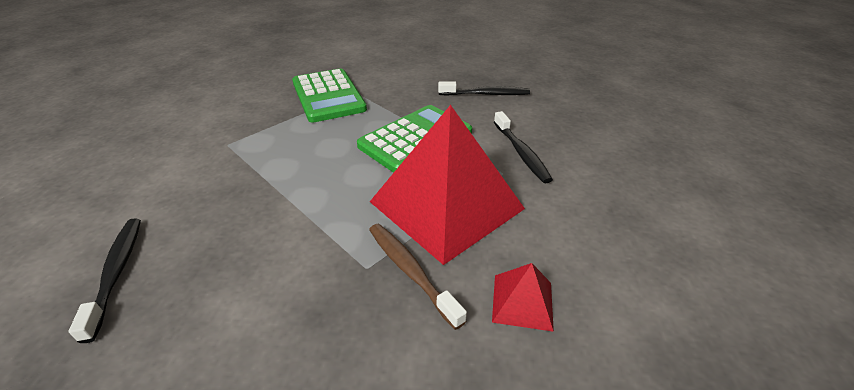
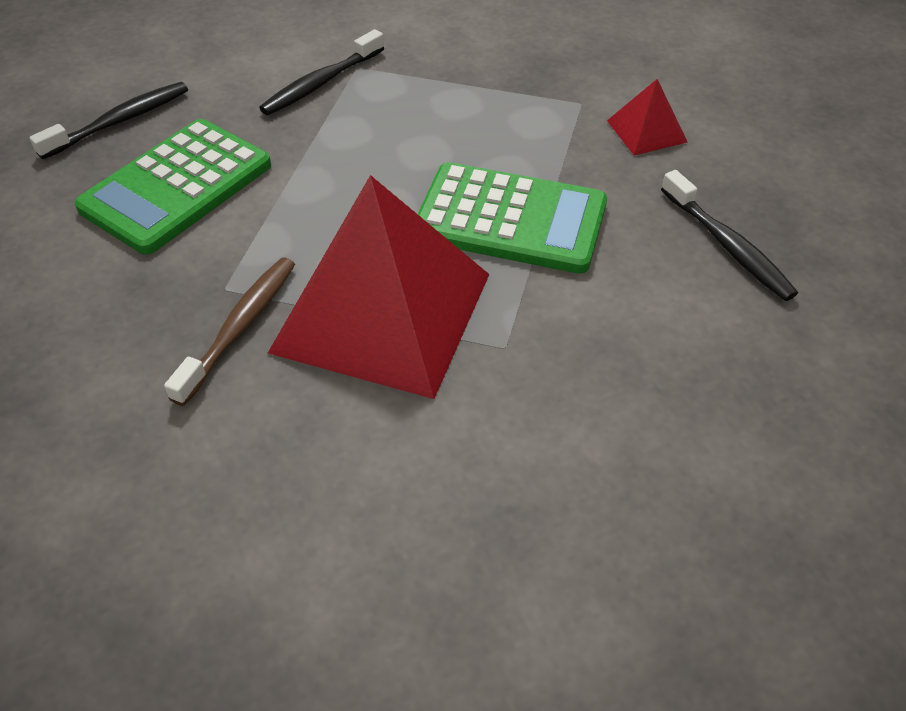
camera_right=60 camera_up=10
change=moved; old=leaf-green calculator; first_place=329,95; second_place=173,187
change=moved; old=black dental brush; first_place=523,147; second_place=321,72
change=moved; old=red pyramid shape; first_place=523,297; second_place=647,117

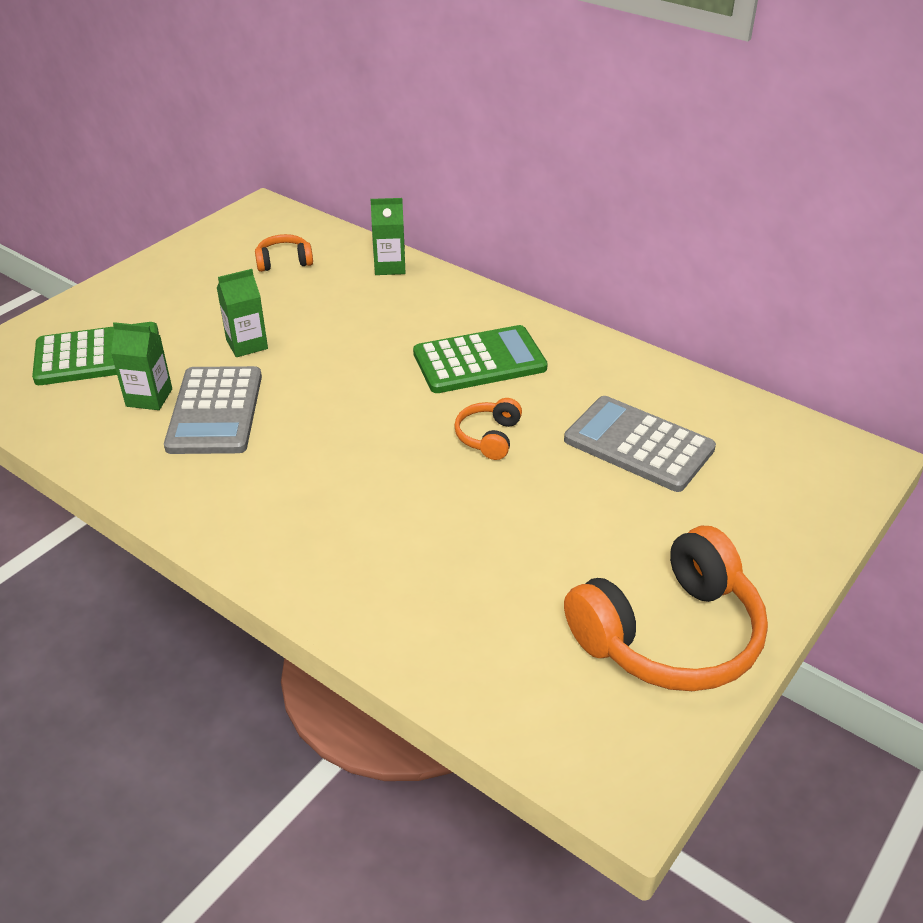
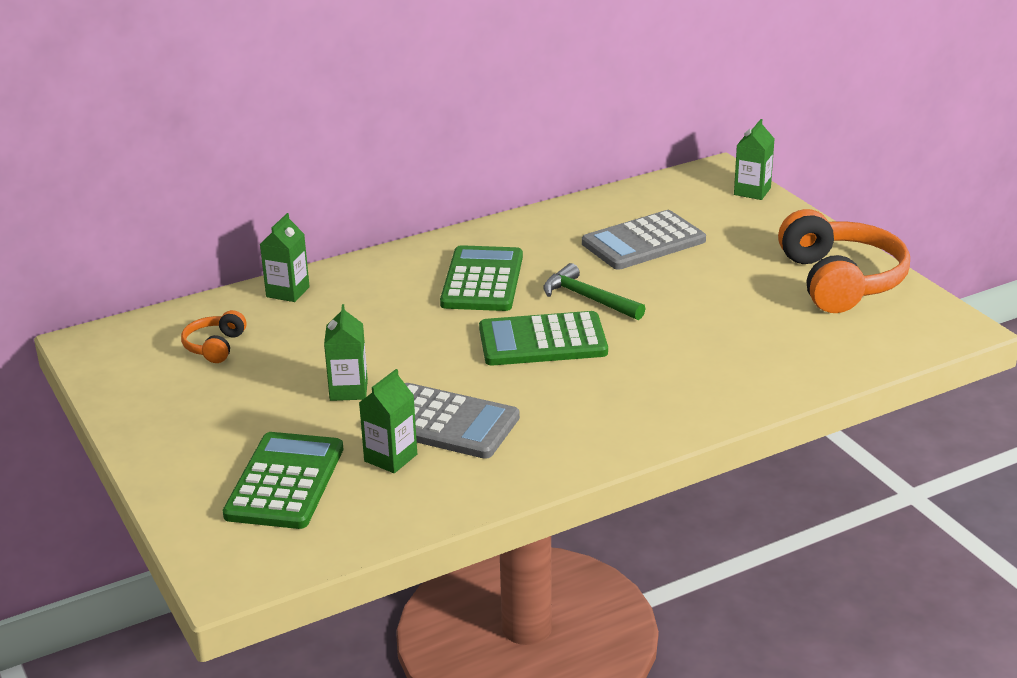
camera_right=-65 camera_up=-10
change=added; new=leaf-green calculator; second_place=543,338
change=replaced; old=orange-coloured headset; new=leaf-green claw hammer; first_place=488,429; second_place=594,291
change=added; new=leaf-green juice carton; second_place=754,159

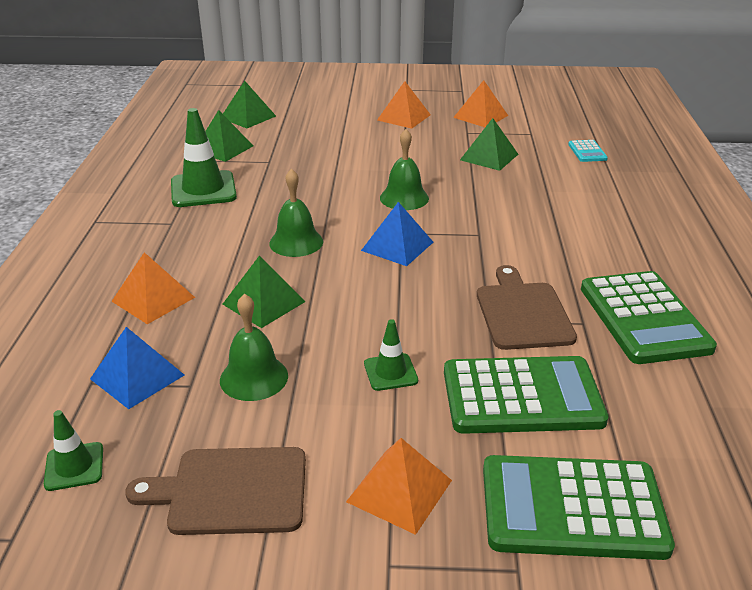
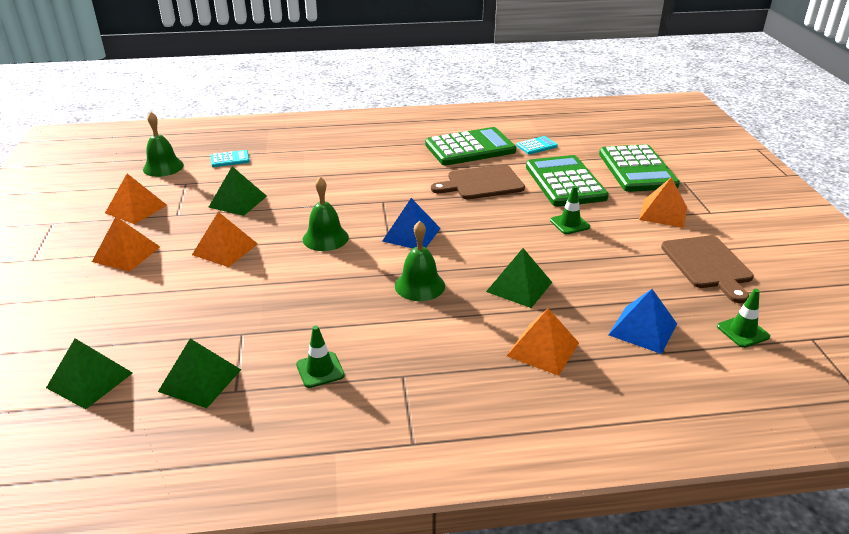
camera_right=-100 camera_up=0
change=moved; old=leaf-green school bell; first_place=254,347; second_place=163,144
change=added; new=orange-coloured pyramid shape; second_place=225,239
change=resized; old=leaf-green safety cone; first_place=204,157; second_place=320,357; factor=0.54
change=added; new=aqua calculator; second_place=537,145

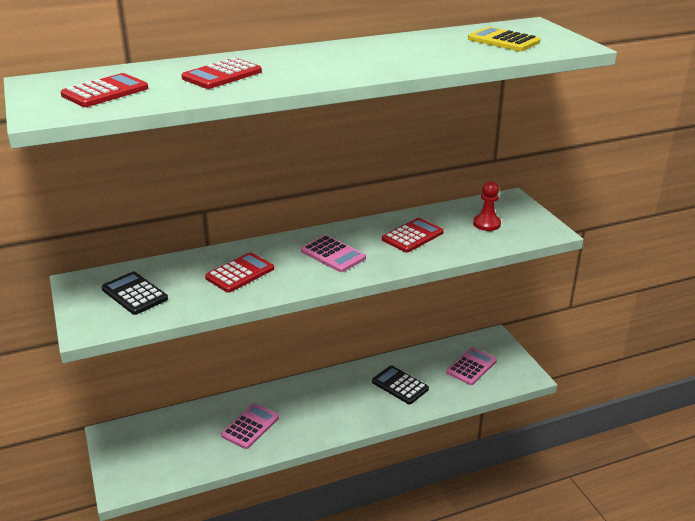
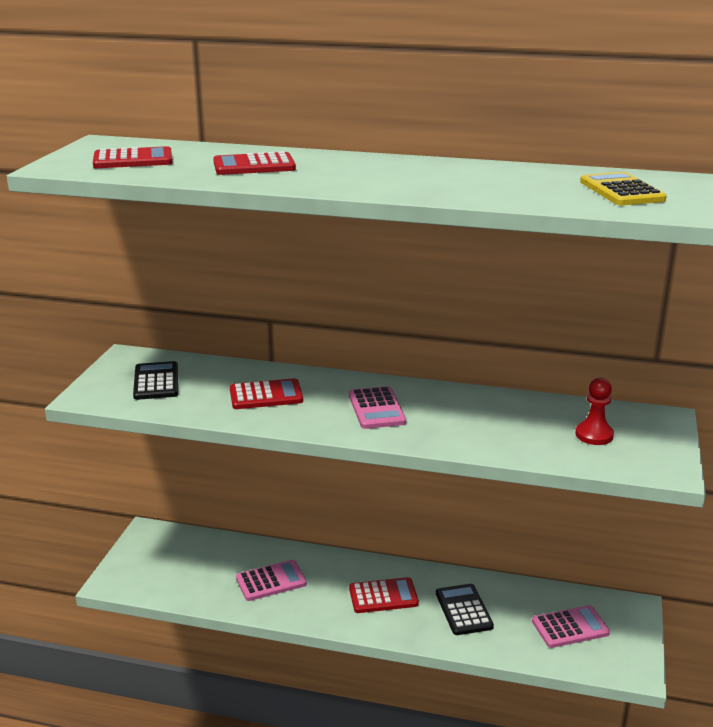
camera_right=35 camera_up=-5
change=moved; old=red calculator; first_place=413,235; second_place=384,595

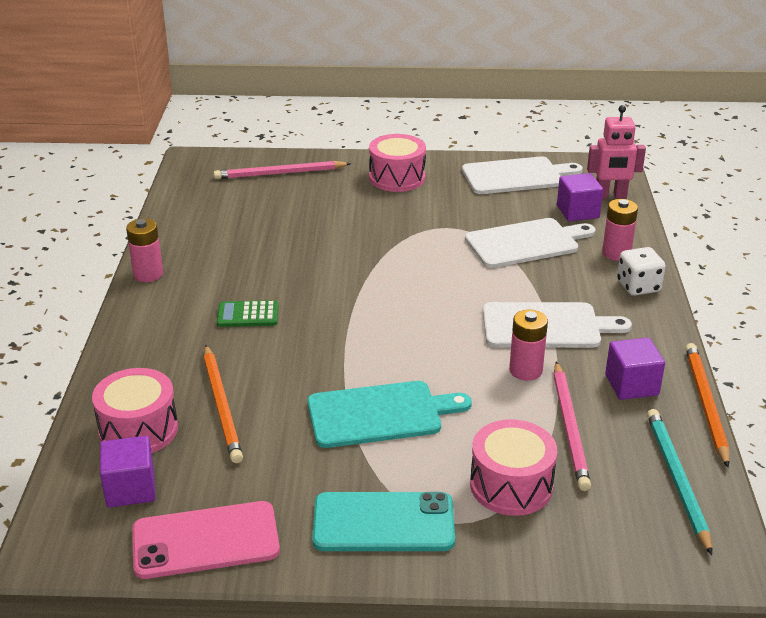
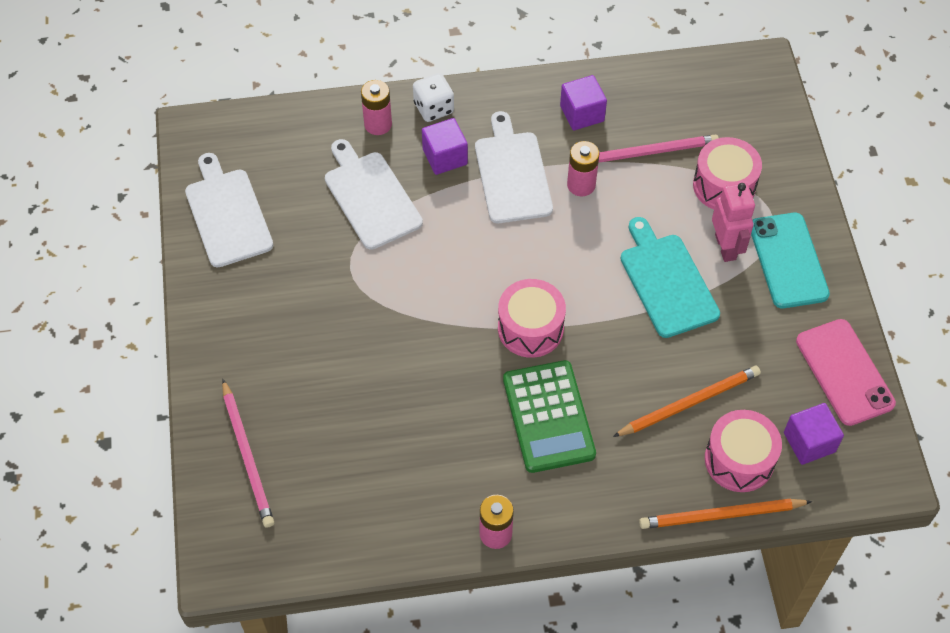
camera_right=-100 camera_up=25
change=moved; old=royal purple cube; first_place=580,197; second_place=445,146
change=moved; old=pink toy drum; first_place=397,163; second_place=532,318
change=resized; old=leaf-green calculator; first_place=247,313; second_place=549,416; factor=1.85
change=moved; old=orange-coloured wooden pencil; first_place=707,405; second_place=725,514
change=moved; old=pink robot figure; first_place=616,152; second_place=733,222
change=removed; old=aqua wooden pencil; first_place=679,482

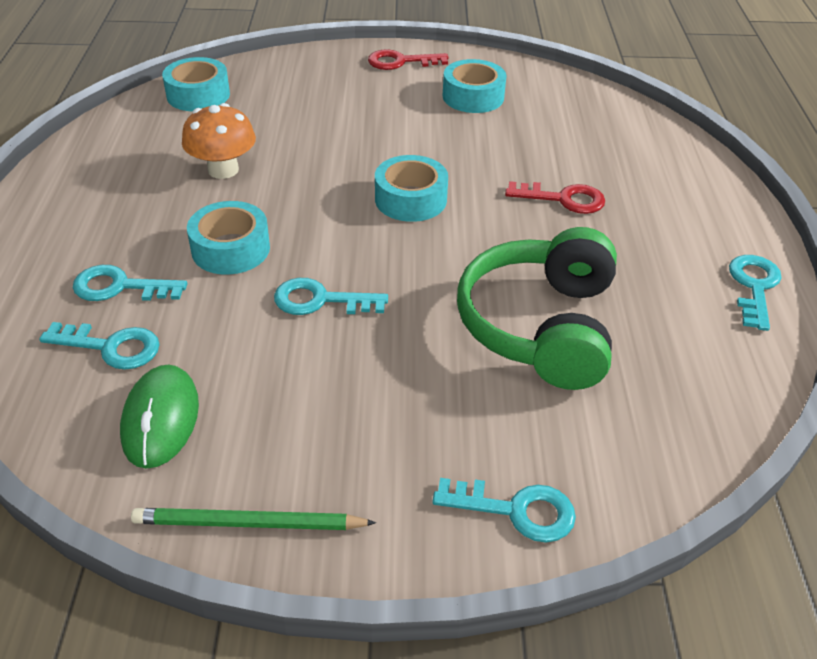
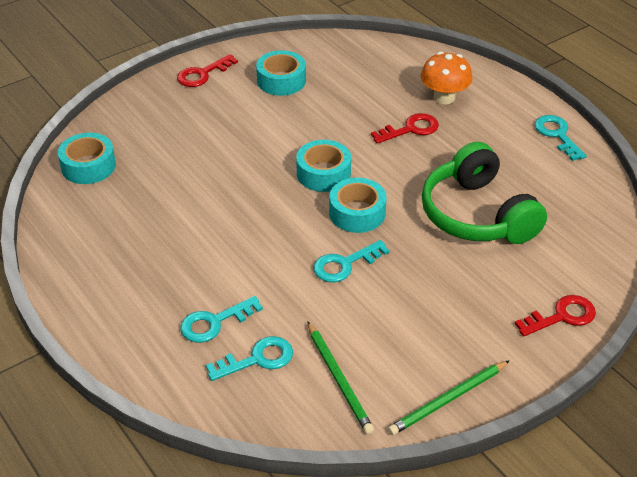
camera_right=-35 camera_up=0
change=replaced; old=leaf-green mouse; new=leaf-green wooden pencil; first_place=159,416; second_place=340,377
change=moved; old=aqua roll of tape; first_place=228,238; second_place=358,205
change=moved; old=orange-coloured toadstool; first_place=219,141; second_place=446,78
change=recoloured; old=aqua key; new=red key; first_place=504,510; second_place=555,315

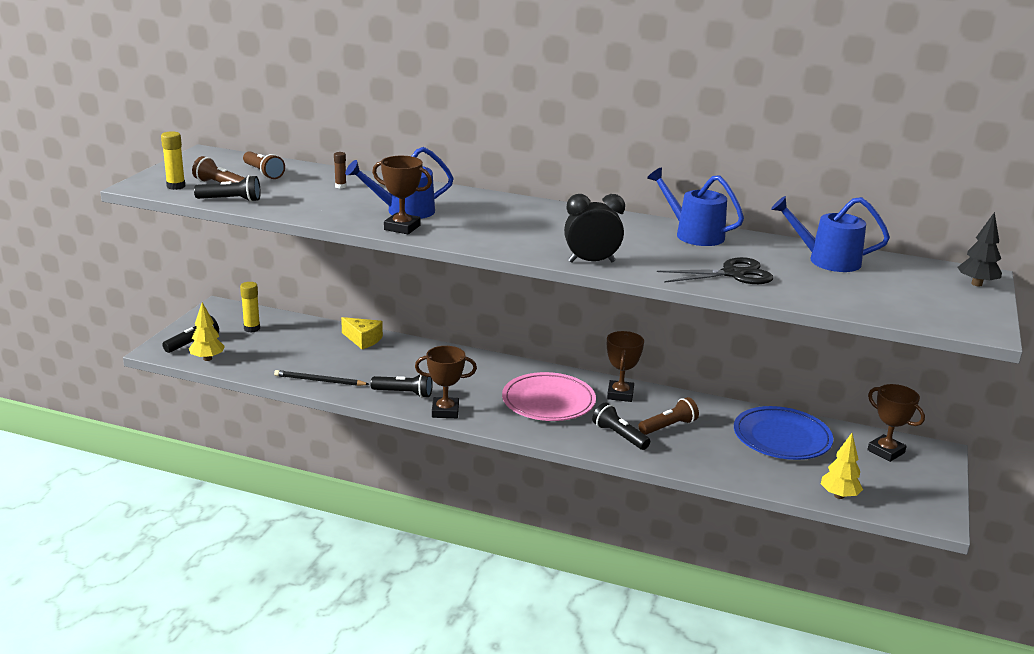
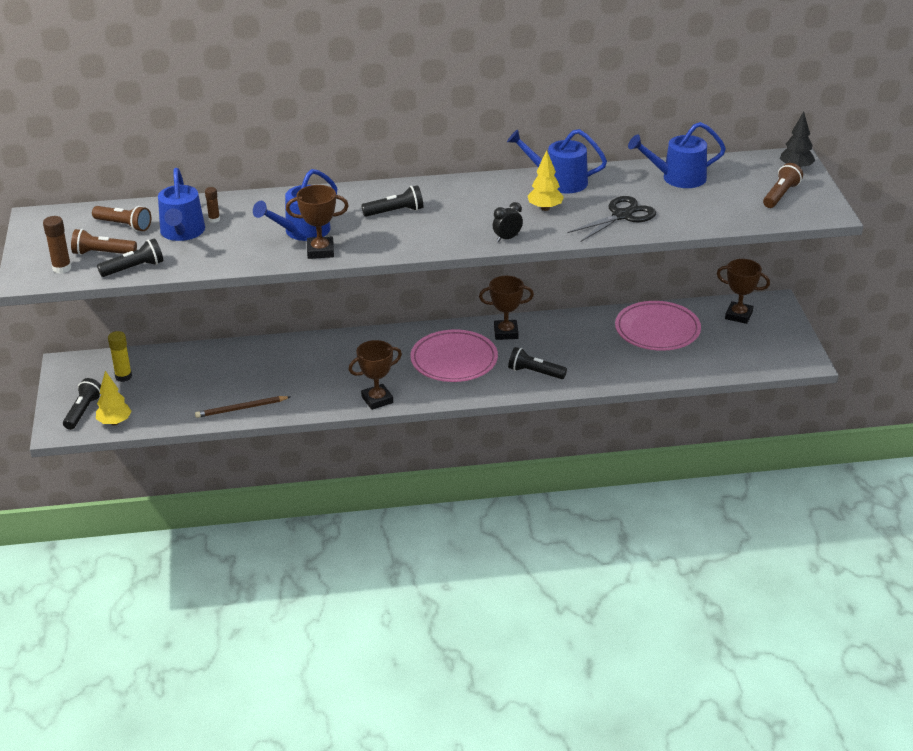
camera_right=-25 camera_up=10
change=recoloured; old=golden stick of glue; new=russet stick of glue; first_place=173,160; second_place=57,245
change=added; new=royal blue watering can; second_place=181,204
change=recoloured; old=black wooden pencil; new=russet wooden pencil; first_place=321,378; second_place=242,407
change=moved; old=black flashlight; first_place=401,386; second_place=392,201
change=turned; old=russet prize cup; first_place=625,366; second_place=506,308; degrees=-75
change=resized; old=black clock; first_place=594,228; second_place=508,222; factor=0.6
change=moved; old=golden fir tree; first_place=842,466; second_place=546,180
change=recoloured; old=royal blue flat dish; new=pink flat dish; first_place=783,433; second_place=658,326
change=moved; old=russet flashlight; first_place=668,416; second_place=783,185
change=removed; old=golden cheese; first_place=362,333

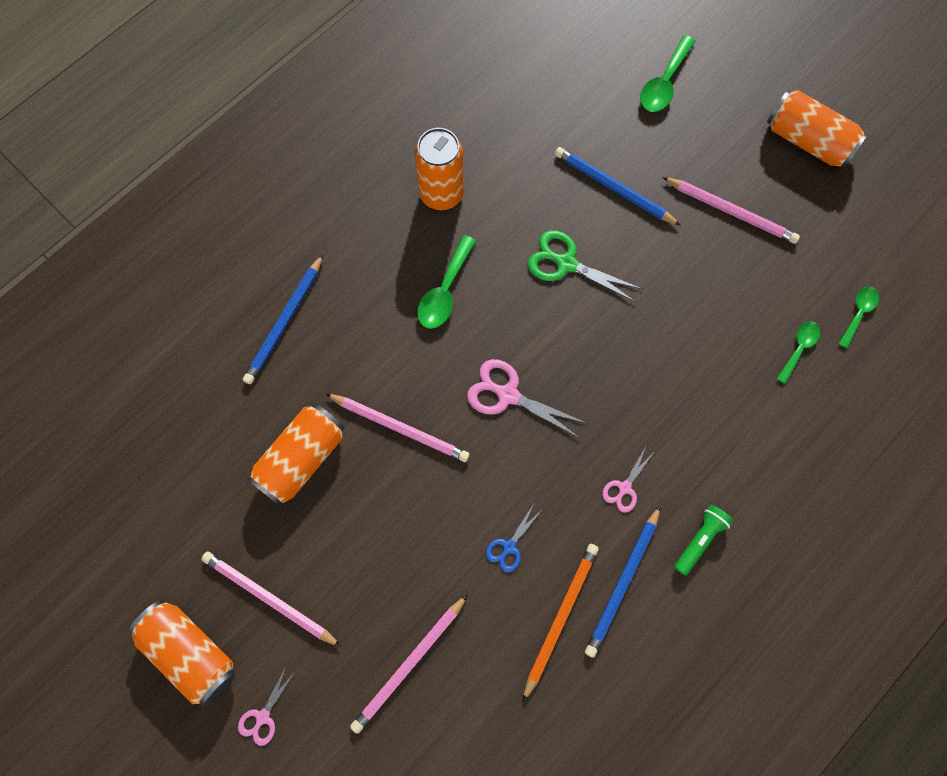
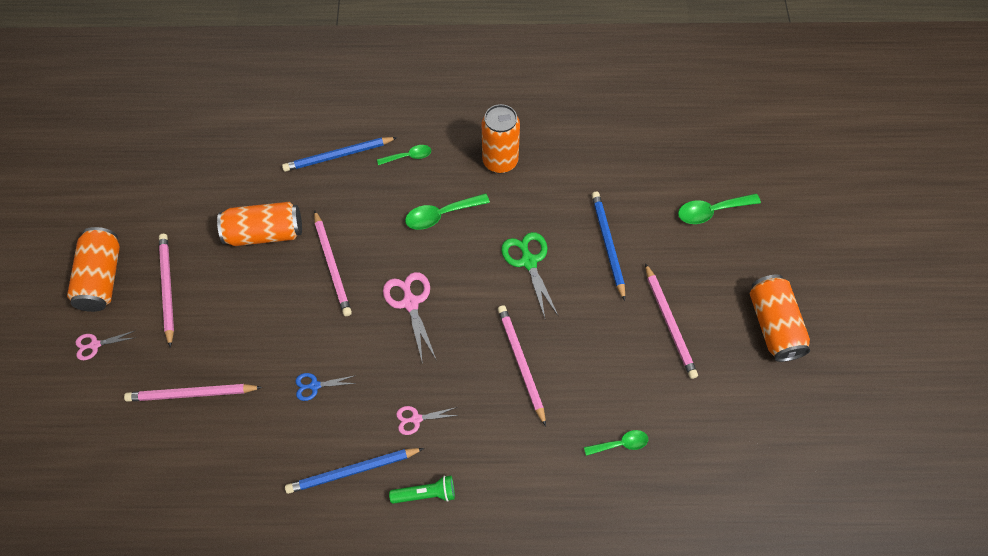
camera_right=45 camera_up=-10
change=moved; old=leaf-green spoon; first_place=858,317; second_place=404,155
change=added; new=pink wooden pencil; second_place=522,365
change=removed; old=orange-coloured wooden pencil; first_place=561,623

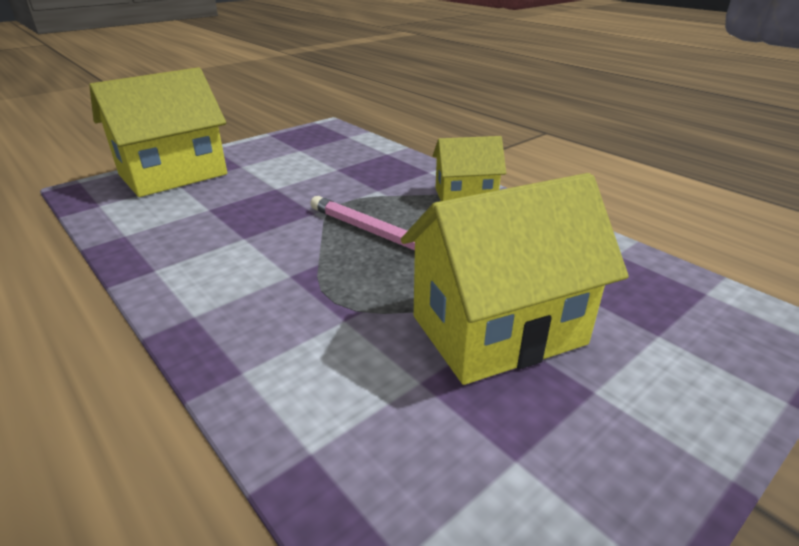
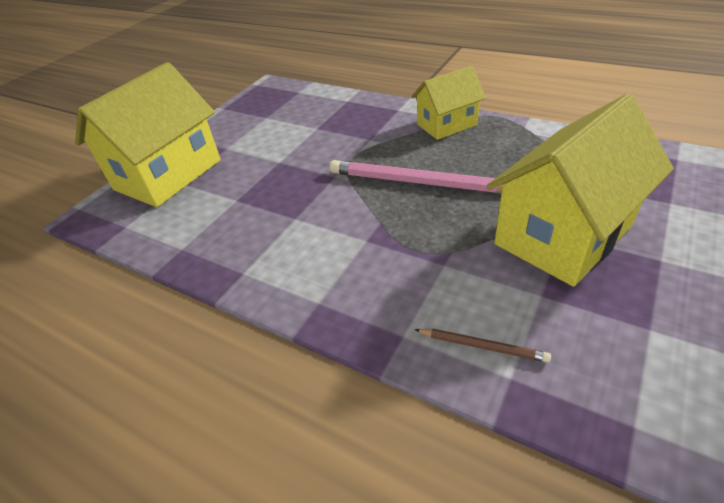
camera_right=-15 camera_up=10
change=added; new=russet wooden pencil; second_place=482,346

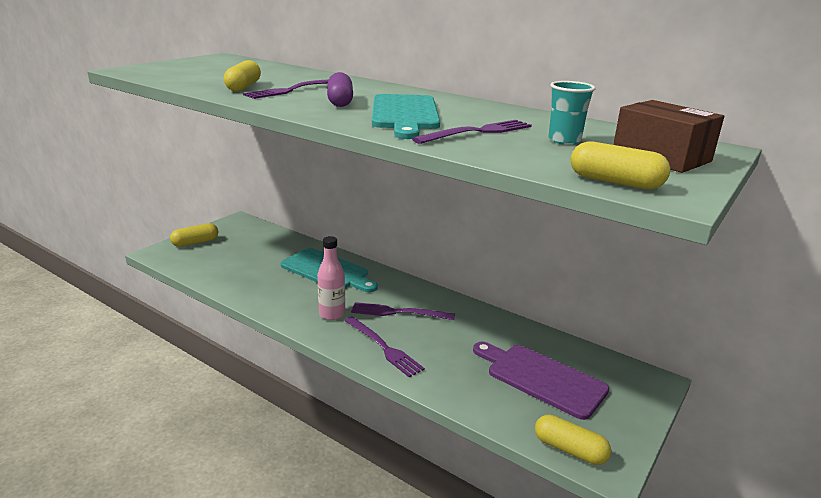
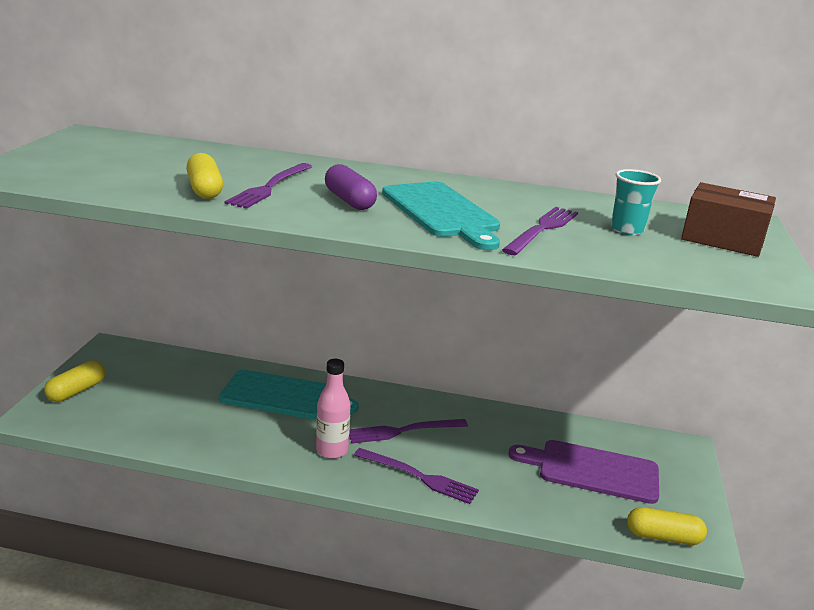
camera_right=-25 camera_up=0
change=removed; old=golden pill shape; first_place=620,165

